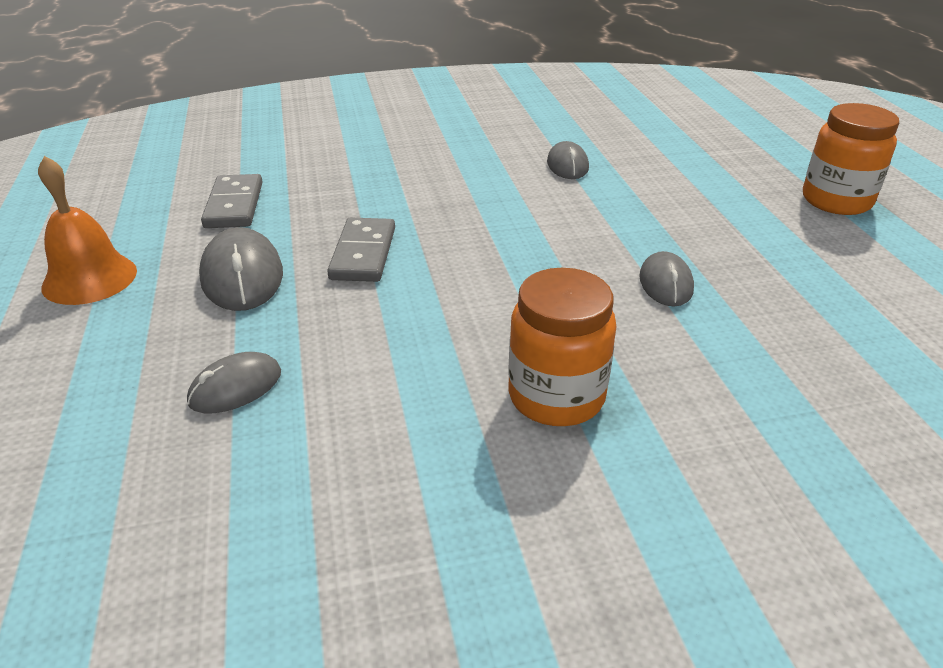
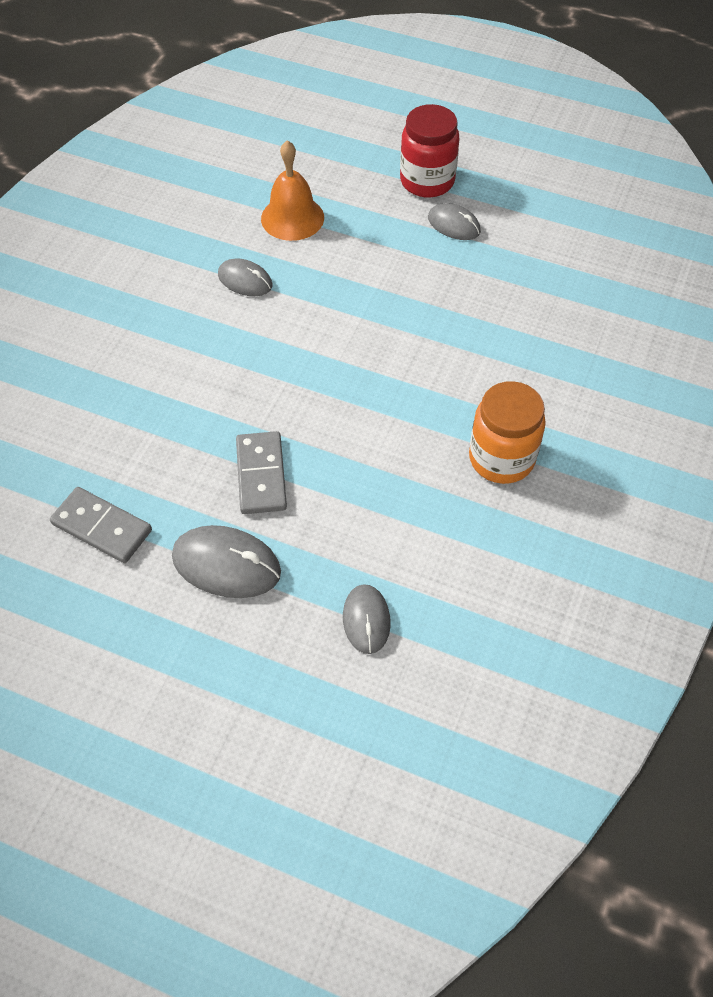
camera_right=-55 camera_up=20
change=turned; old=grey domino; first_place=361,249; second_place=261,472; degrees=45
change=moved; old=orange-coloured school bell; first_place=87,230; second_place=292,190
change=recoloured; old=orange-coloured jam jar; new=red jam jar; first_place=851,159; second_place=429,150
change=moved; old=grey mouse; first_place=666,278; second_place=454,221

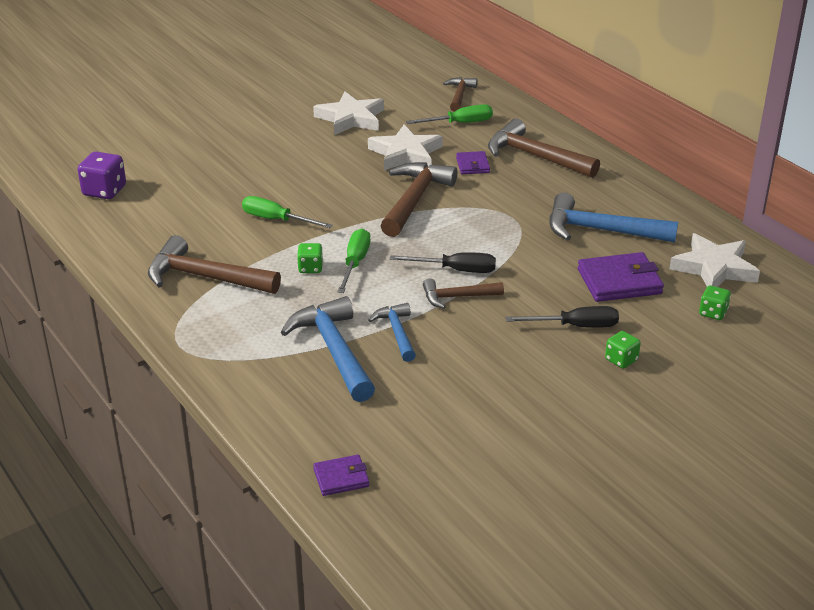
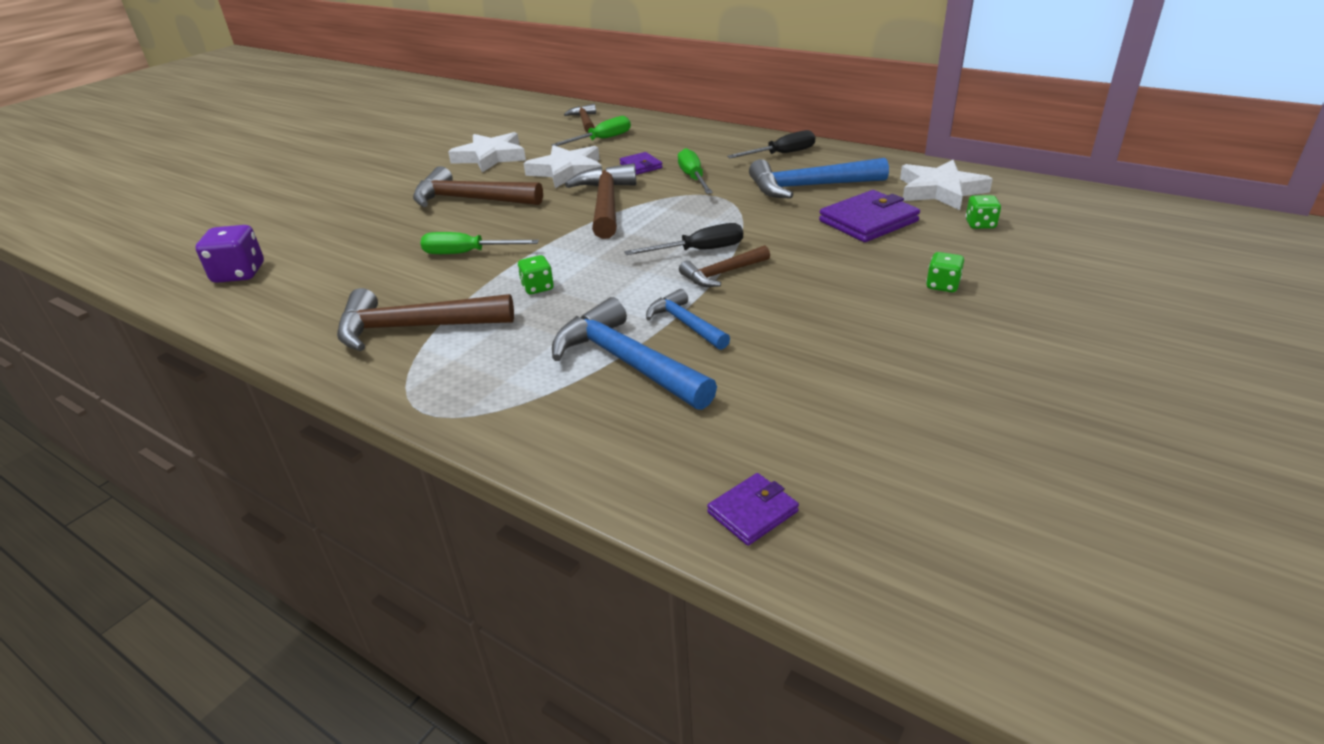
camera_right=-20 camera_up=0
change=moved; old=russet claw hammer; first_place=544,148; second_place=478,186
change=moved; old=leaf-green hand screwdriver; first_place=353,261; second_place=695,171
change=moved; old=black hand screwdriver; first_place=562,317; second_place=771,144

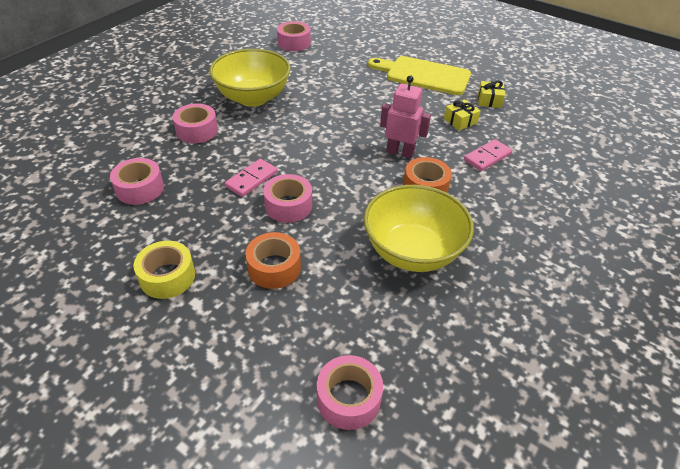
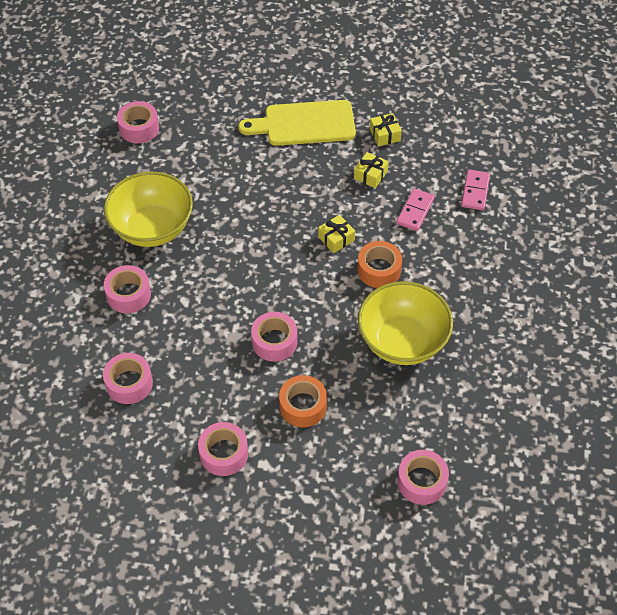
camera_right=-25 camera_up=10
change=recoloured; old=golden roll of tape; new=pink roll of tape; first_place=164,270; second_place=223,449
change=replaced; old=pink robot figure; new=golden present; first_place=405,117; second_place=336,234
change=moved; old=pink domino; first_place=251,178; second_place=475,190

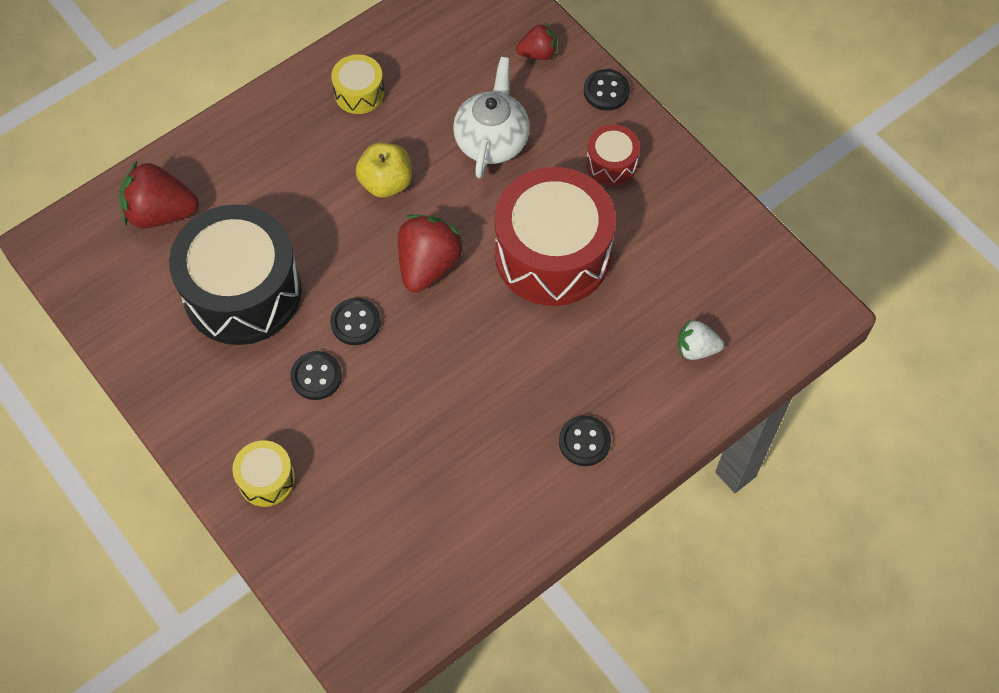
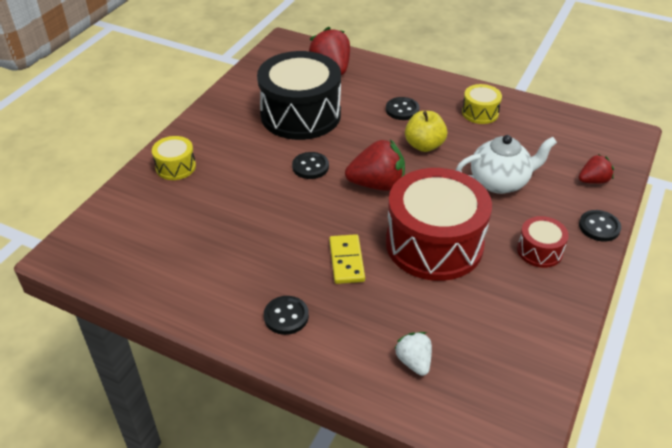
camera_right=65 camera_up=-20
change=added; new=golden domino; second_place=347,259
change=moved; old=black sewing button; first_place=316,375; second_place=402,108
change=turned; old=red toy strawberry; first_place=536,41; second_place=596,169; degrees=-75

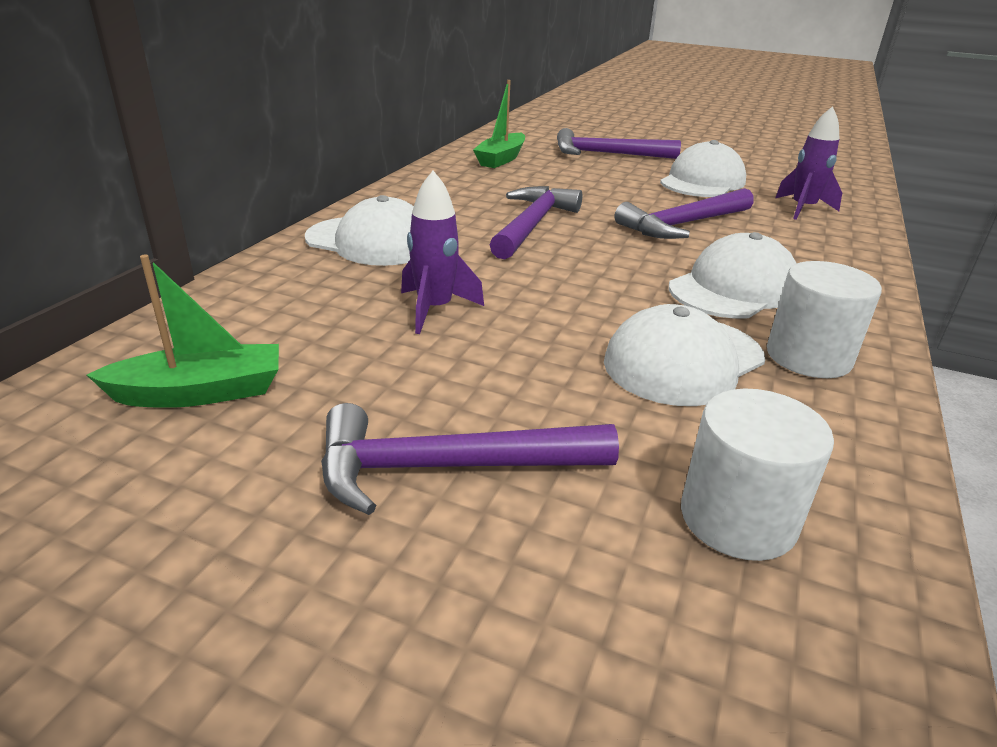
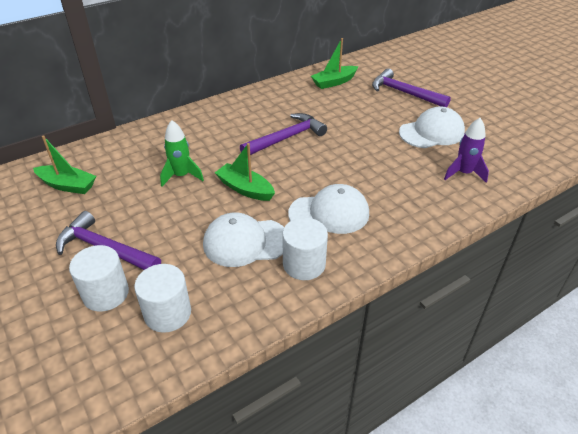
camera_right=35 camera_up=10
change=added; new=snow-white solid cylinder; second_place=99,278
change=recoloured; old=royal purple toy rocket; new=leaf-green toy rocket; first_place=442,252; second_place=182,153
change=added; new=leaf-green toy boat; second_place=245,172
change=removed; old=snow-white cap; first_place=359,230
change=removed; old=royal purple claw hammer; first_place=684,213

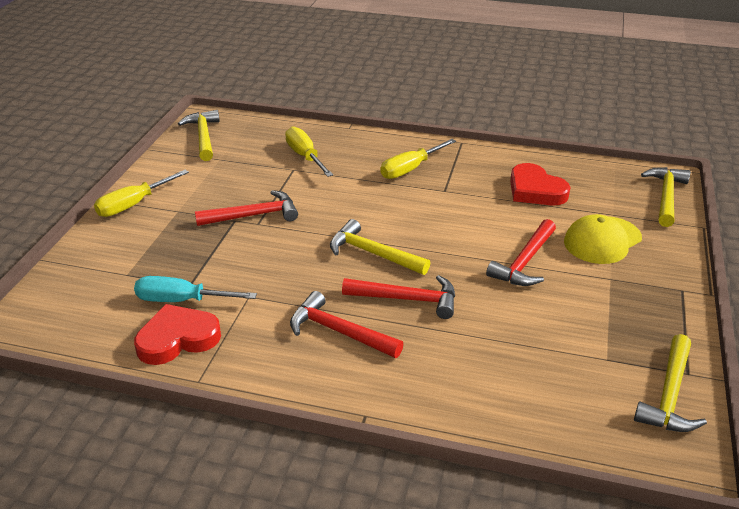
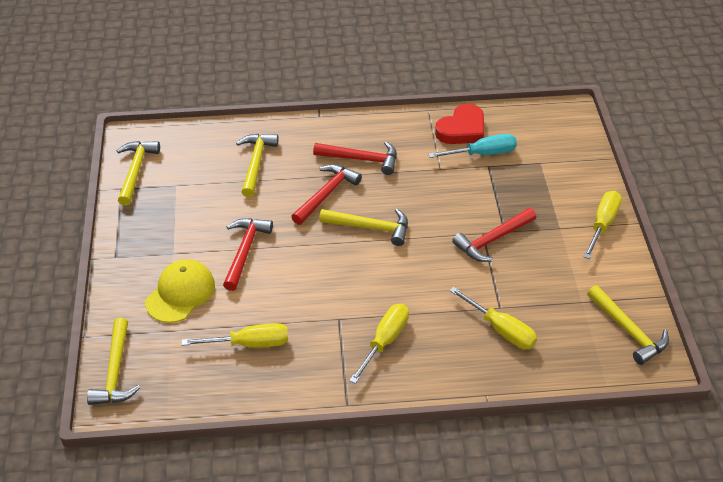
camera_right=160 camera_up=10
change=replaced; old=red heart shape; new=golden hand screwdriver; first_place=540,184; second_place=235,335
change=added; new=golden claw hammer; second_place=257,165
change=turned; old=red claw hammer; first_place=398,297; second_place=326,194; degrees=135

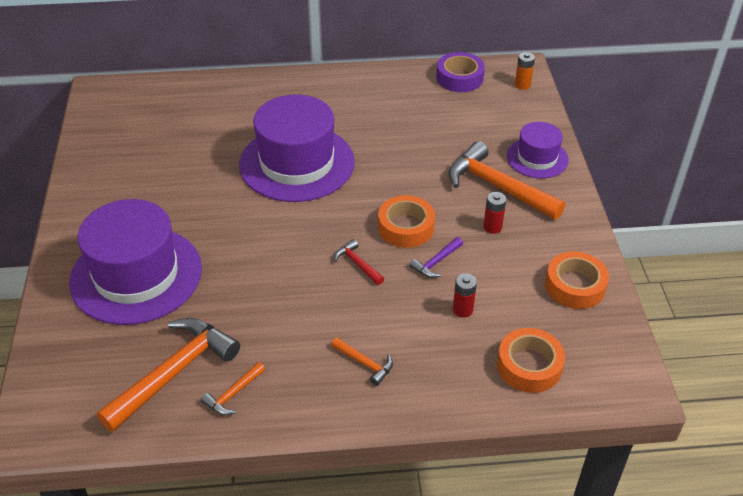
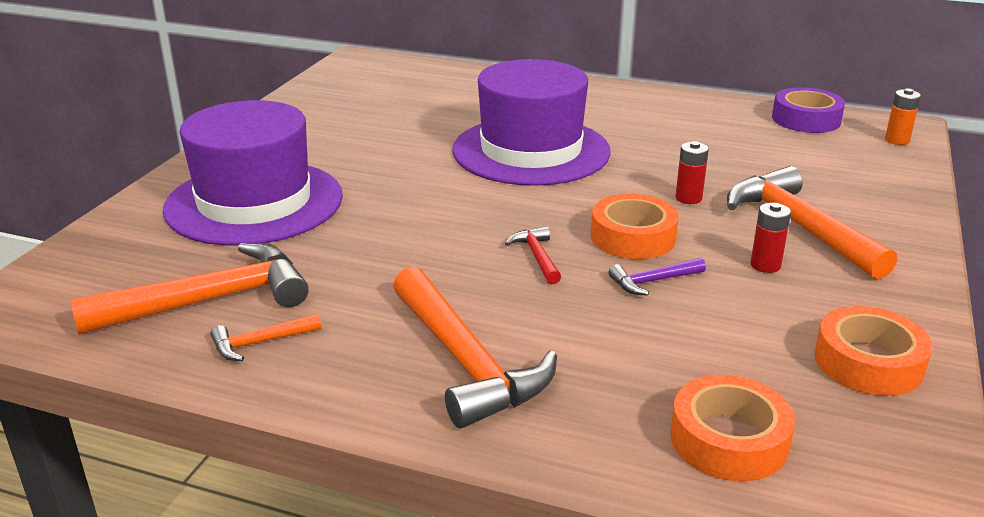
camera_right=25 camera_up=-15
change=resized; old=orange-coloured claw hammer; first_place=362,361; second_place=475,347; factor=2.17
change=moved; old=red battery; first_place=465,295; second_place=692,172
change=removed; old=royal purple top hat; first_place=538,150

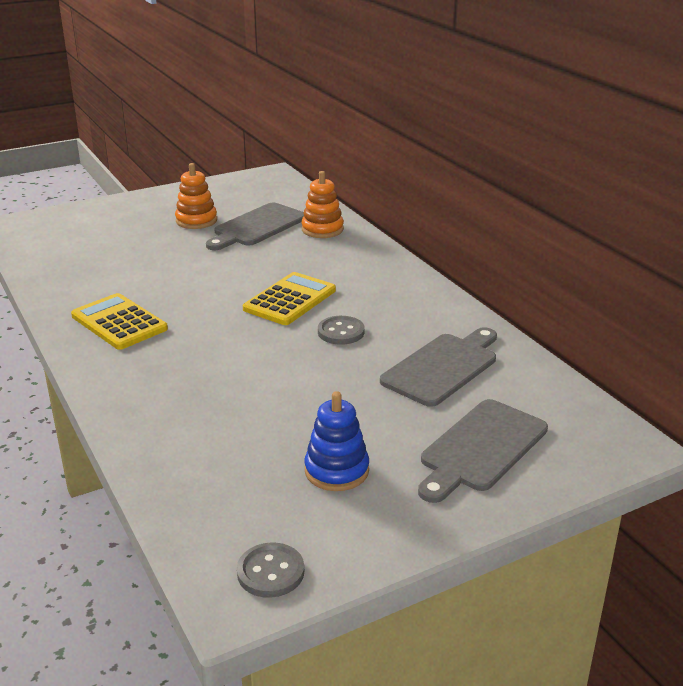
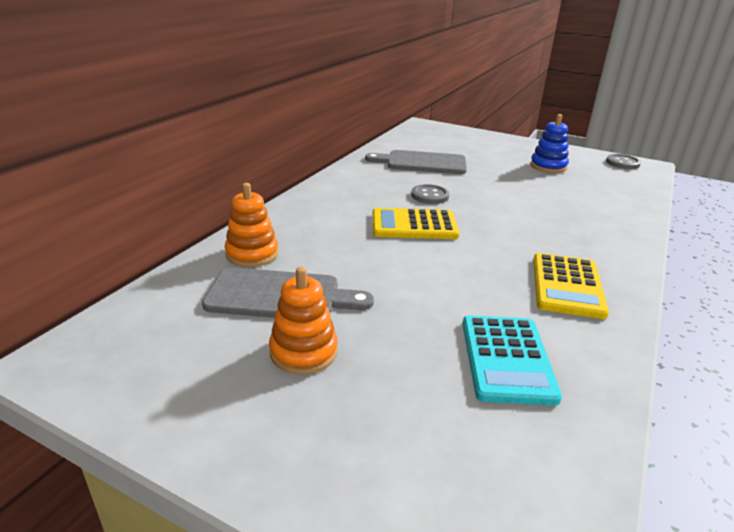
camera_right=-125 camera_up=0
change=added; new=aqua calculator; second_place=512,360
change=removed; old=grey cutting board; first_place=483,451

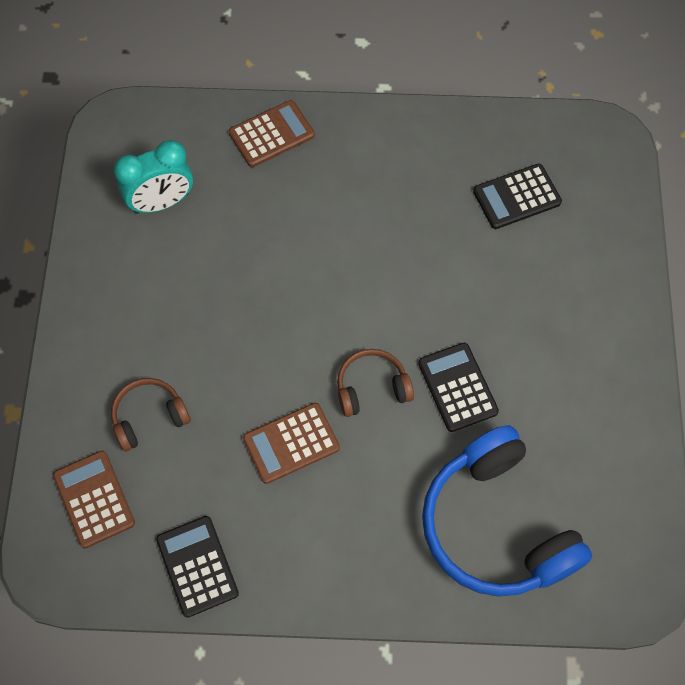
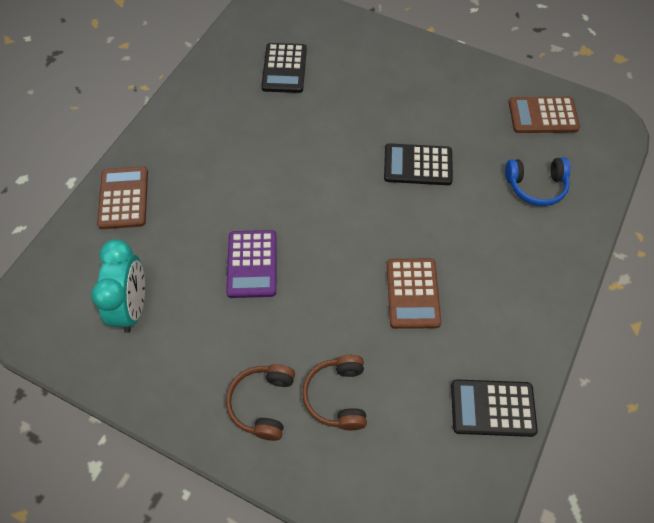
camera_right=-65 camera_up=-5
change=added; new=royal purple calculator; second_place=251,264
change=moved; old=russet headset; first_place=375,383; second_place=260,402
change=resized; old=royal blue headset; first_place=507,511; second_place=538,182; factor=0.49
change=moved; old=russet calculator; first_place=94,499; second_place=544,115

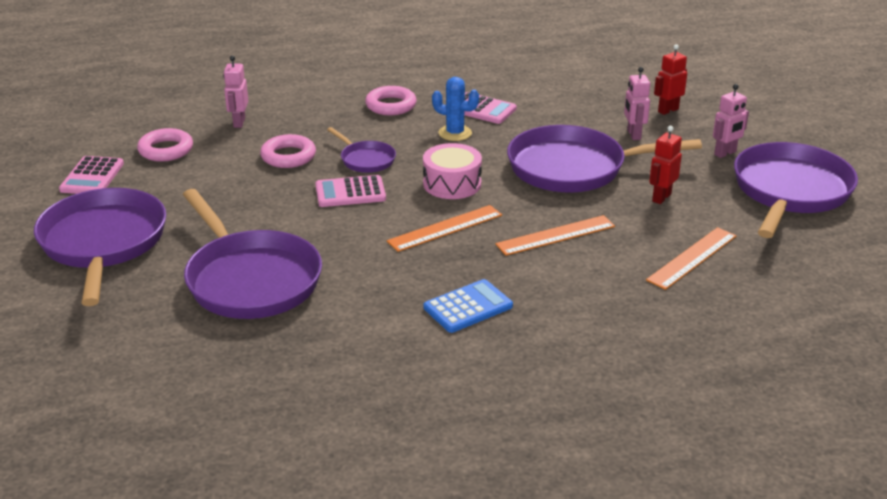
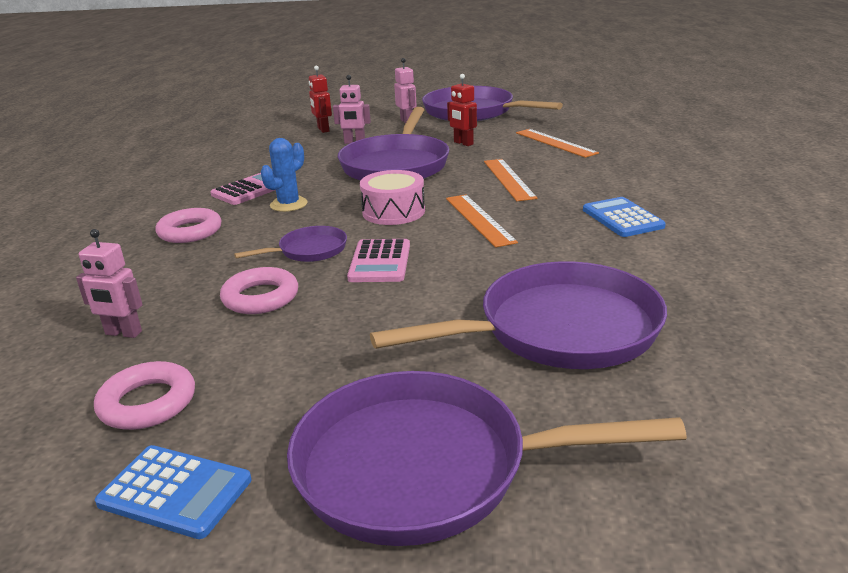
camera_right=-75 camera_up=-5
change=recoloured; old=pink calculator; new=royal blue calculator; first_place=91,175; second_place=173,492

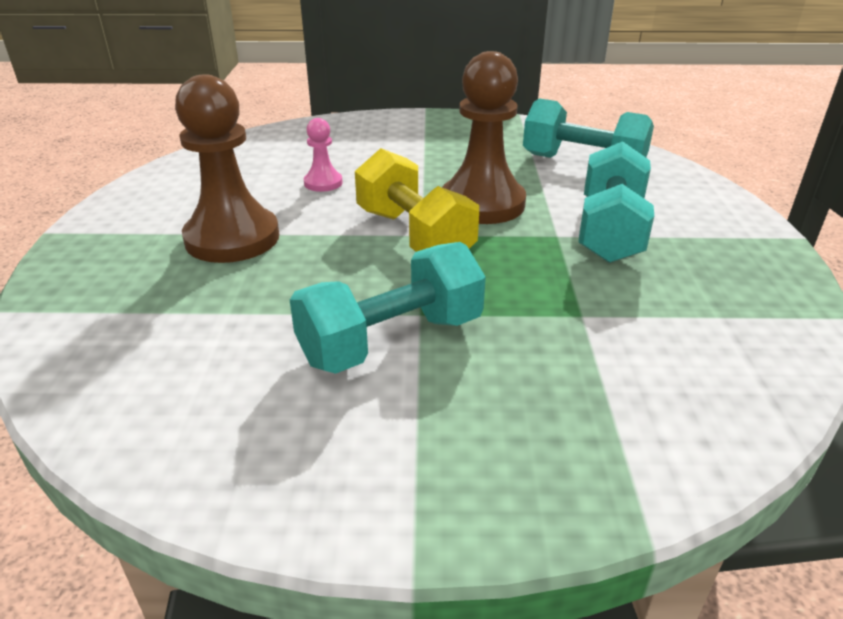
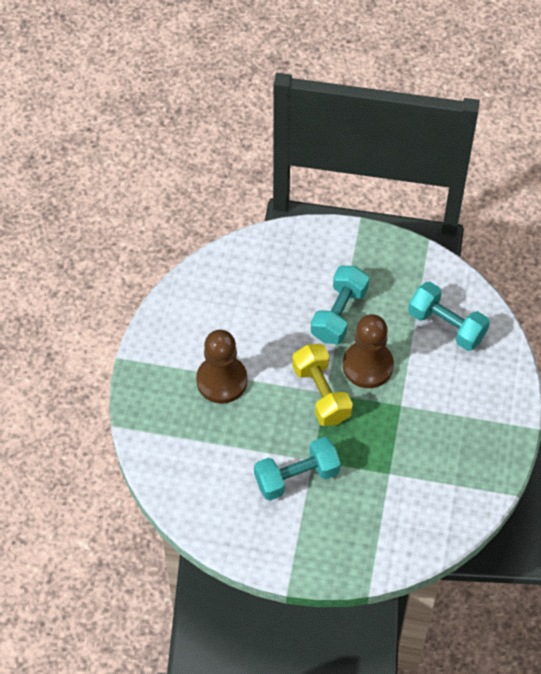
camera_right=10 camera_up=25
change=moved; old=aqua dumbbell; first_place=616,202; second_place=340,305
change=removed; old=pink game pawn; first_place=323,155

